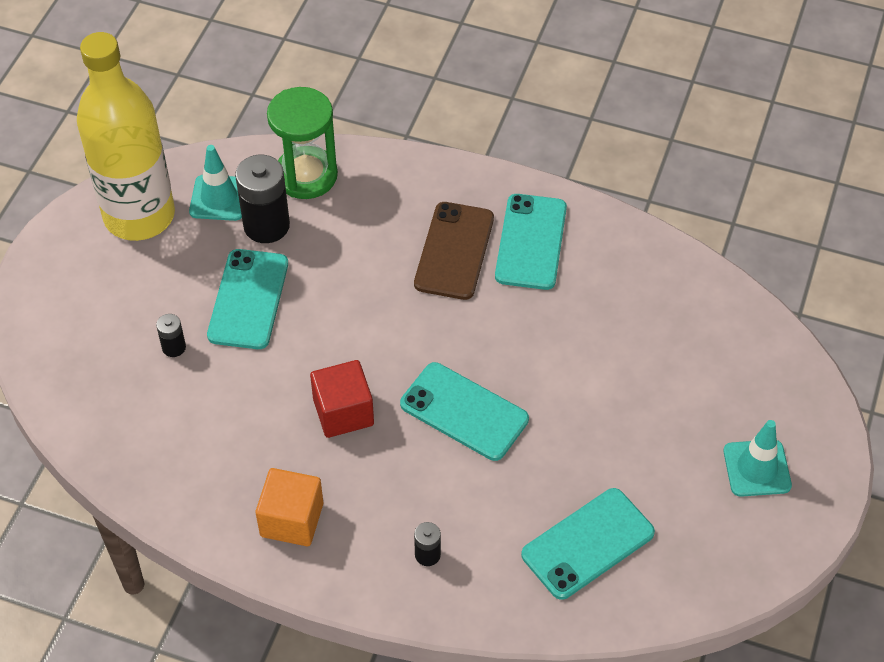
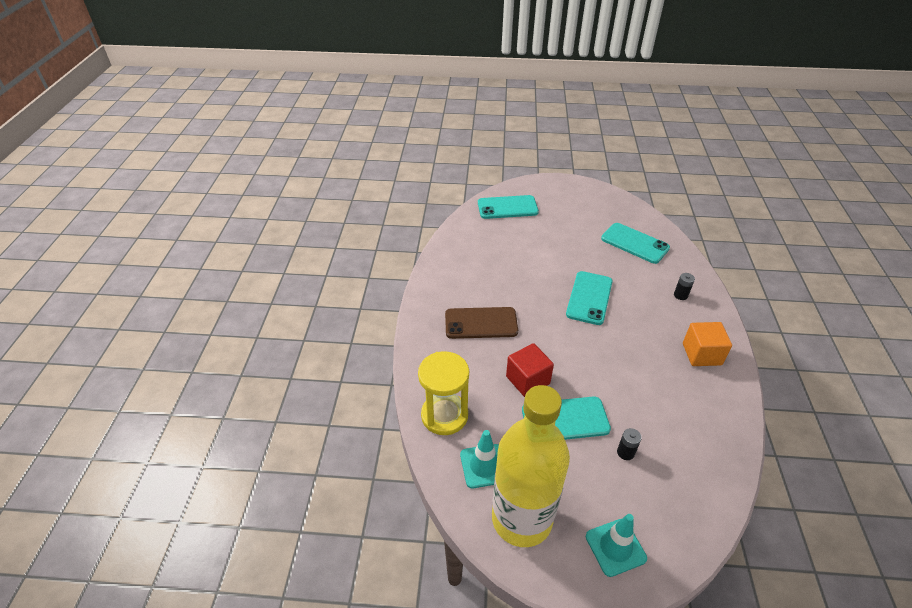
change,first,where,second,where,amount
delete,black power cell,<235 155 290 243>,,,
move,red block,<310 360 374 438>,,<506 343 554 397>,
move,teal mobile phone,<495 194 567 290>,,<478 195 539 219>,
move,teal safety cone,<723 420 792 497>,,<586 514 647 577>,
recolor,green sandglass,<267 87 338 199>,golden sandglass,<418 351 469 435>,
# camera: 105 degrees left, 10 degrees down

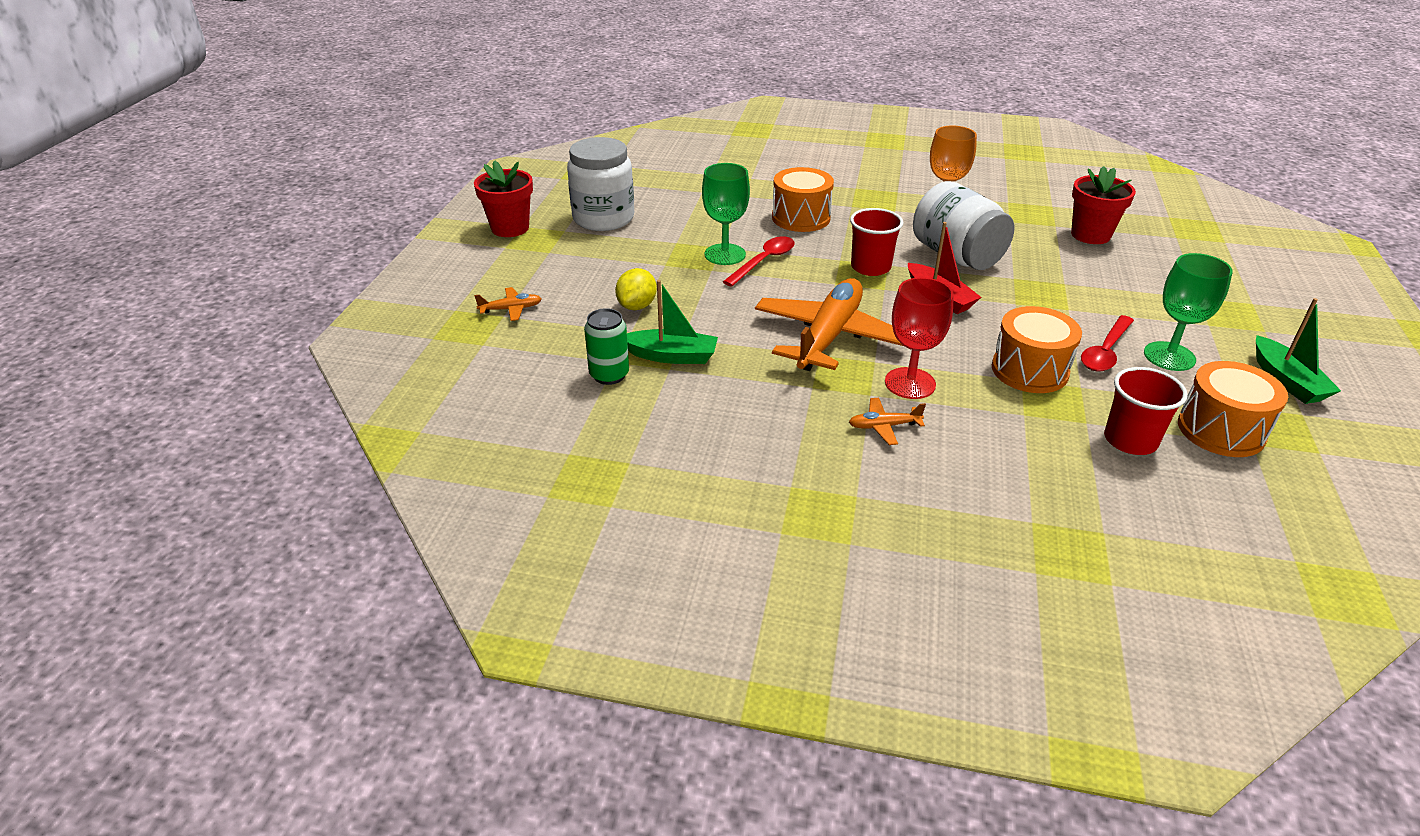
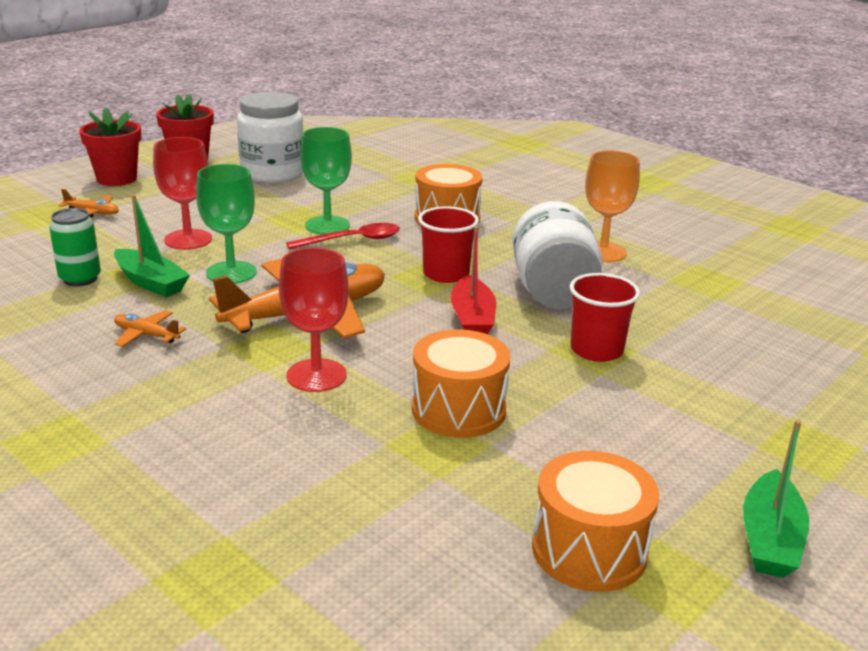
change,first,where,second,where,amount
delete,red tablespoon,<1081 315 1134 371>,,,
move,bright orange toy plane,<849 398 926 445>,,<114 310 186 347>,
move,red potted plant,<1071 166 1136 244>,,<79 108 141 186>,
move,red cup,<1104 367 1188 455>,,<570 273 640 362>,
move,green chalice,<1144 253 1233 371>,,<196 164 257 284>,
replace,golden citrus fruit,<615 268 657 310>,red chalice,<153 137 212 250>,
# camera: 30 degrees right, 10 degrees down

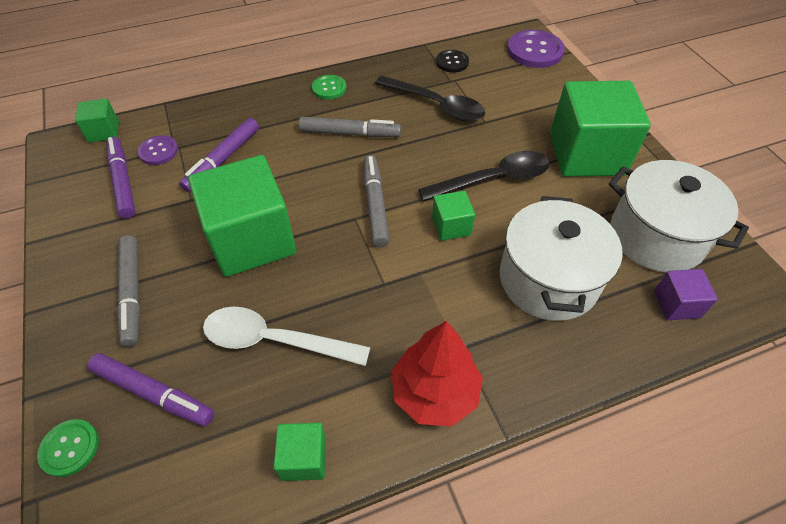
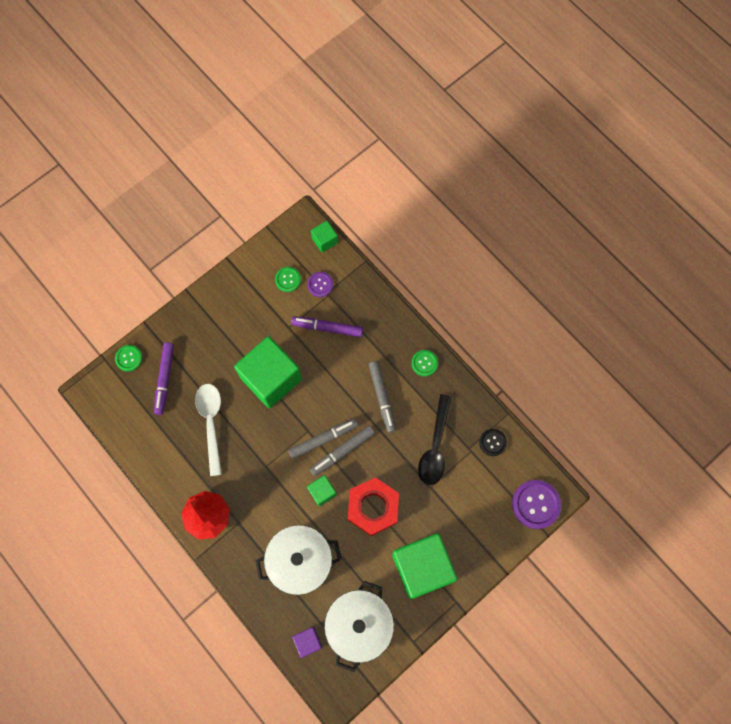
change,first,where,second,where,amount
delete,green block,<273 423 326 481>,,,
move,ash-grey marker,<116 235 141 347>,,<310 425 375 476>,
replace,purple marker,<106 137 136 219>,green button,<275 267 301 292>,
replace,black tablespoon,<418 151 549 201>,red hexagon nut,<348 477 399 536>,
# camera: 70 degrees right, 20 degrees up

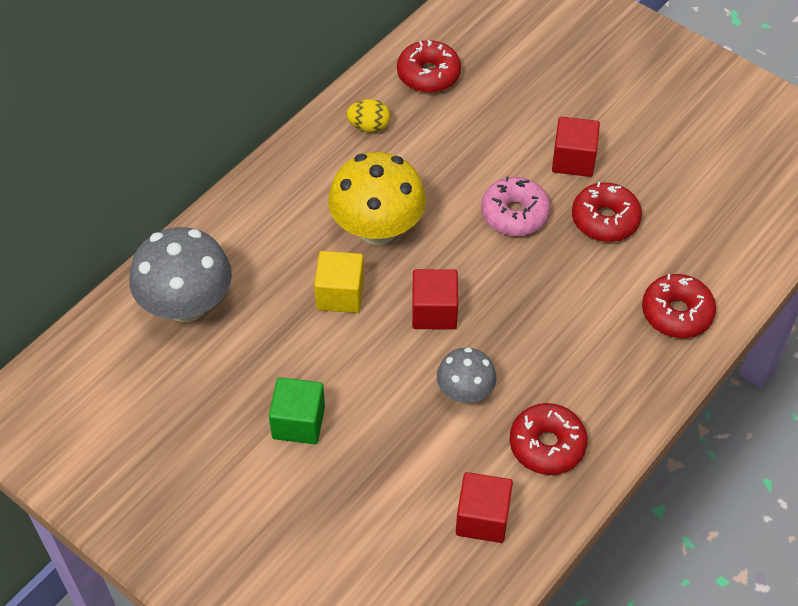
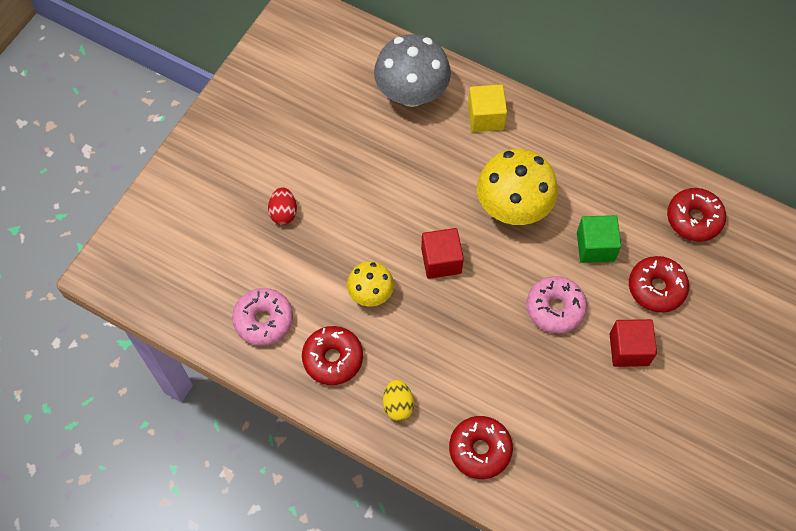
change,first,where,second,where,amount
insert,,,red toy egg,<268 187 297 225>,
move,green block,<269 377 325 444>,,<577 215 621 263>,
move,golden block,<314 251 364 313>,,<468 84 507 132>,
move,golden toy egg,<346 99 390 132>,,<383 380 414 421>,
move,red doughnut,<572 182 642 242>,,<629 256 689 313>,
replace,red block,<456 472 513 543>,rosy doughnut,<232 288 293 346>,
recolor,ash-grey mushroom,<437 347 497 403>,golden mushroom,<347 261 394 307>,
# camera: 80 degrees right, 10 degrees up

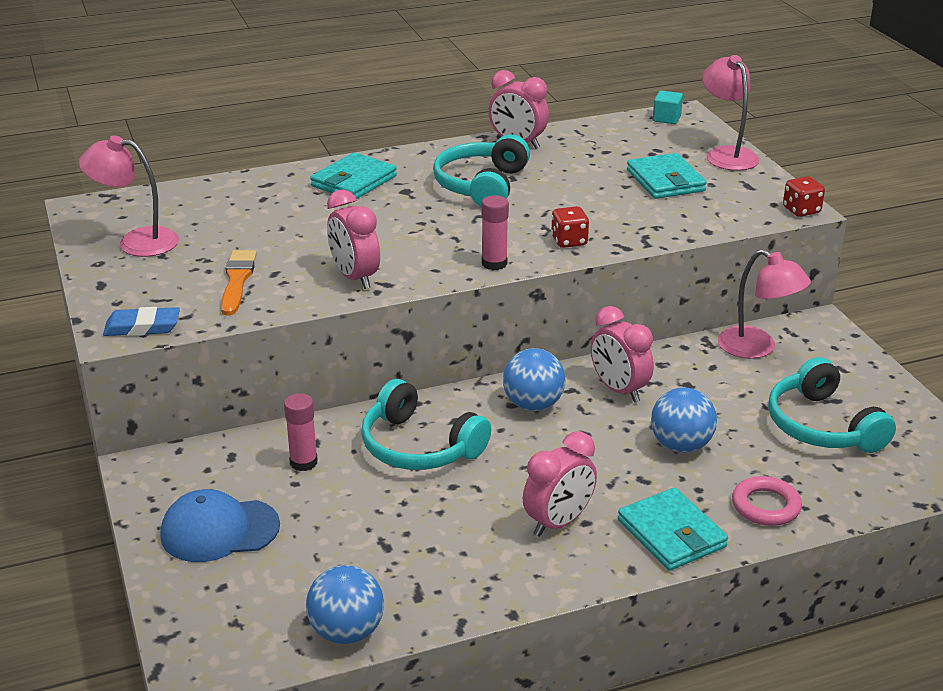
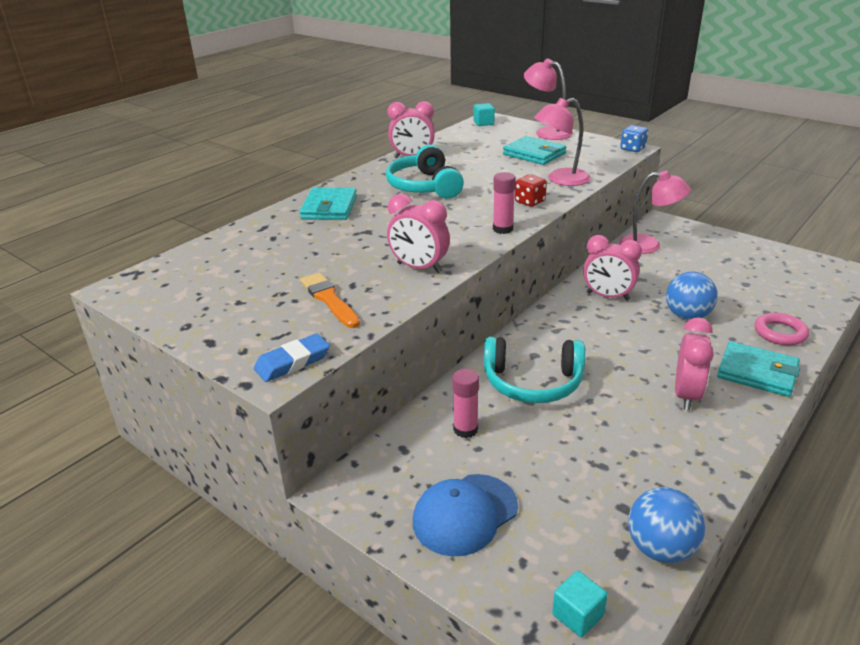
change,first,where,second,where,amount
delete,royal blue ball,<503 348 565 411>,,,
delete,teal headphones,<768 357 896 453>,,,
insert,,,teal block,<552 571 608 637>,
move,rosy reading lamp,<79 135 179 257>,,<534 98 591 186>,
recolor,red dice,<783 176 825 217>,royal blue dice,<620 125 648 152>,
# camera: 30 degrees left, 0 degrees up

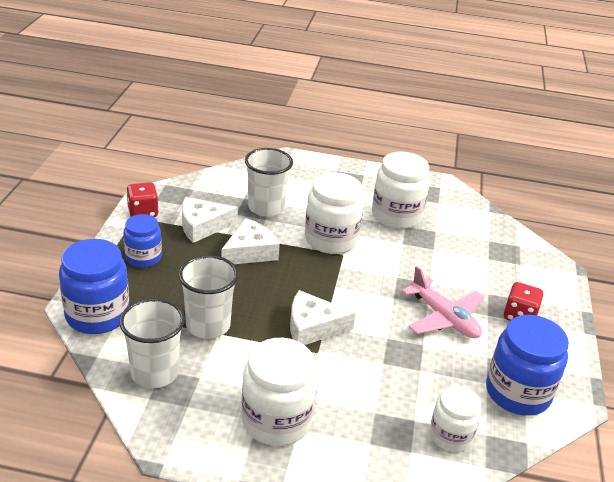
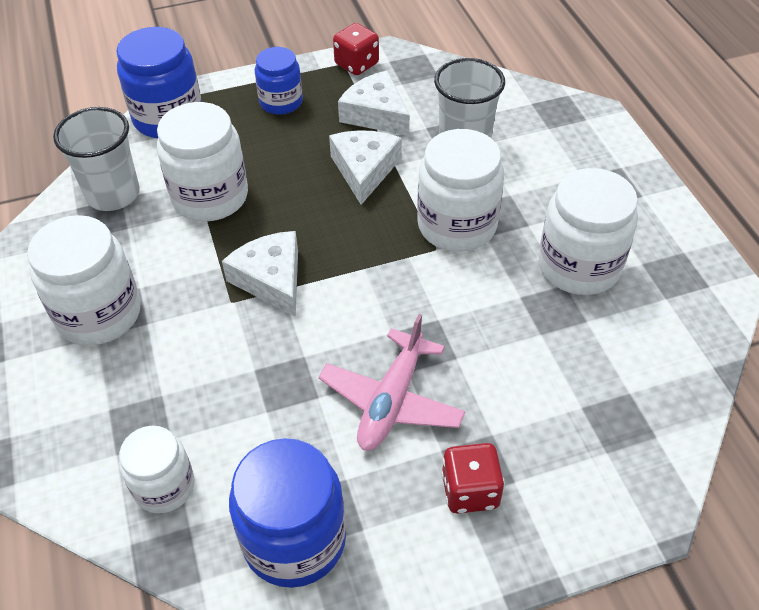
change,first,where,second,where,amount
replace,pure white cup,<178 255 238 339>,pure white preserve jar,<157 102 248 222>,
rotate,pure white cheese,<221 218 280 264>,,<329 130 402 205>,105 degrees counterclockwise
# camera: 65 degrees right, 15 degrees up

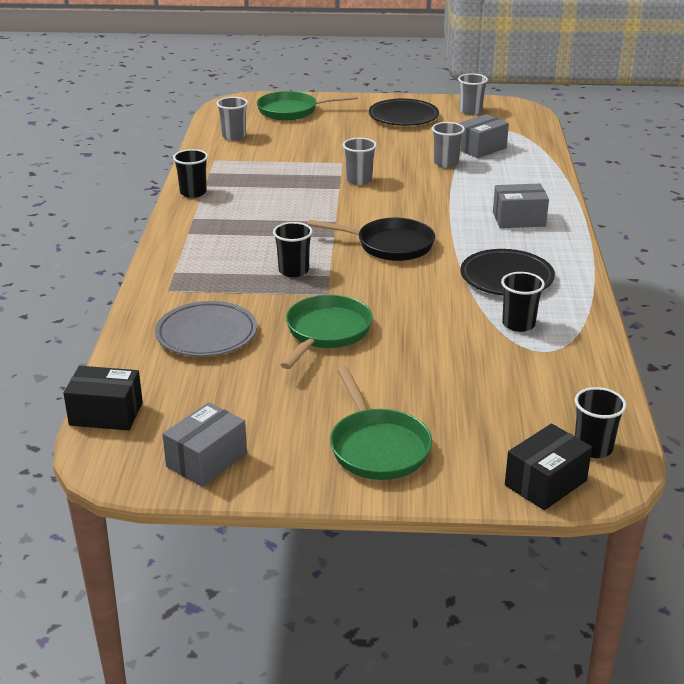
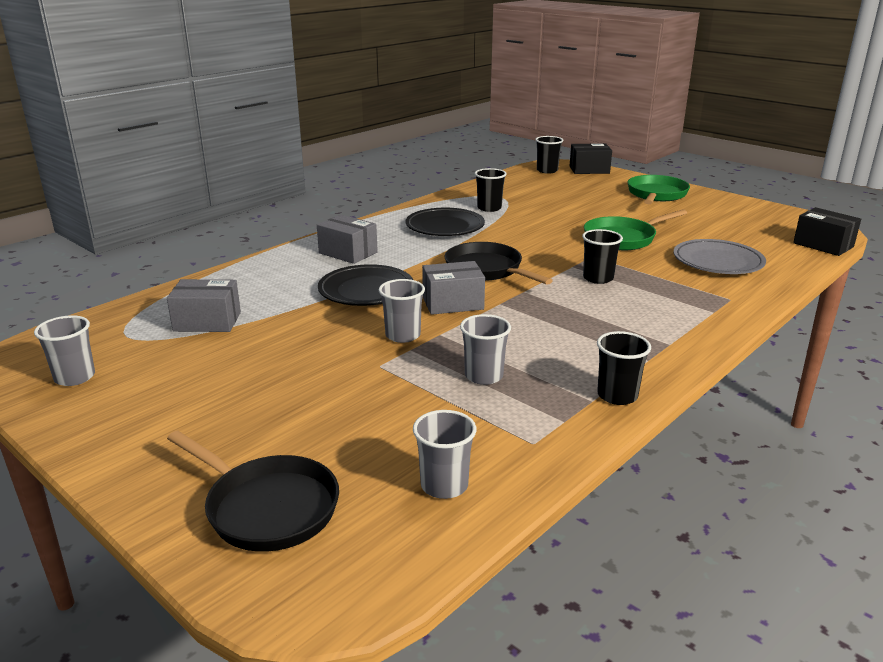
change,first,where,second,where,amount
move,ash-grey box,<162 402 247 487>,,<422 261 485 315>,
move,black dinner plate,<369 99 439 126>,,<318 264 413 306>,
move,ash-grey cup,<432 122 465 168>,,<460 314 511 385>,
recolor,green pan,<257 91 358 120>,black pan,<167 430 339 552>,
# camera: 140 degrees left, 5 degrees down

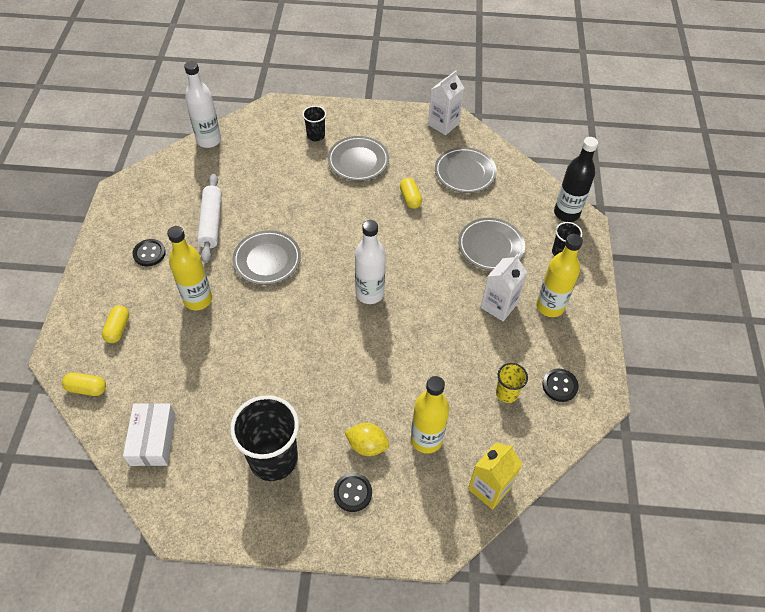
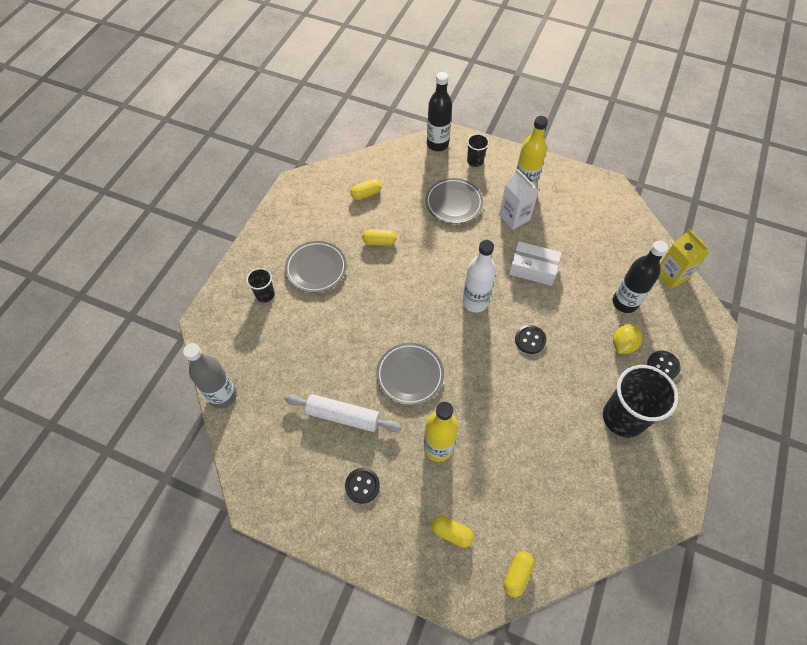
change,first,where,second,where,amount
delete,pure white juice carton,<428 70 464 135>,,,
delete,golden cup,<496 363 528 403>,,,
move,pure white box,<123 403 176 466>,,<509 241 562 286>,
move,black button,<542 369 579 402>,,<515 325 546 354>,
replace,ash-grey dinner plate,<435 147 497 193>,golden pill shape,<350 179 381 200>,
recolor,pure white flask,<184 61 221 148>,ash-grey flask,<183 343 237 409>,
recolor,golden flask,<411 376 449 454>,black flask,<613 240 668 313>,
# camera: 70 degrees left, 5 degrees up

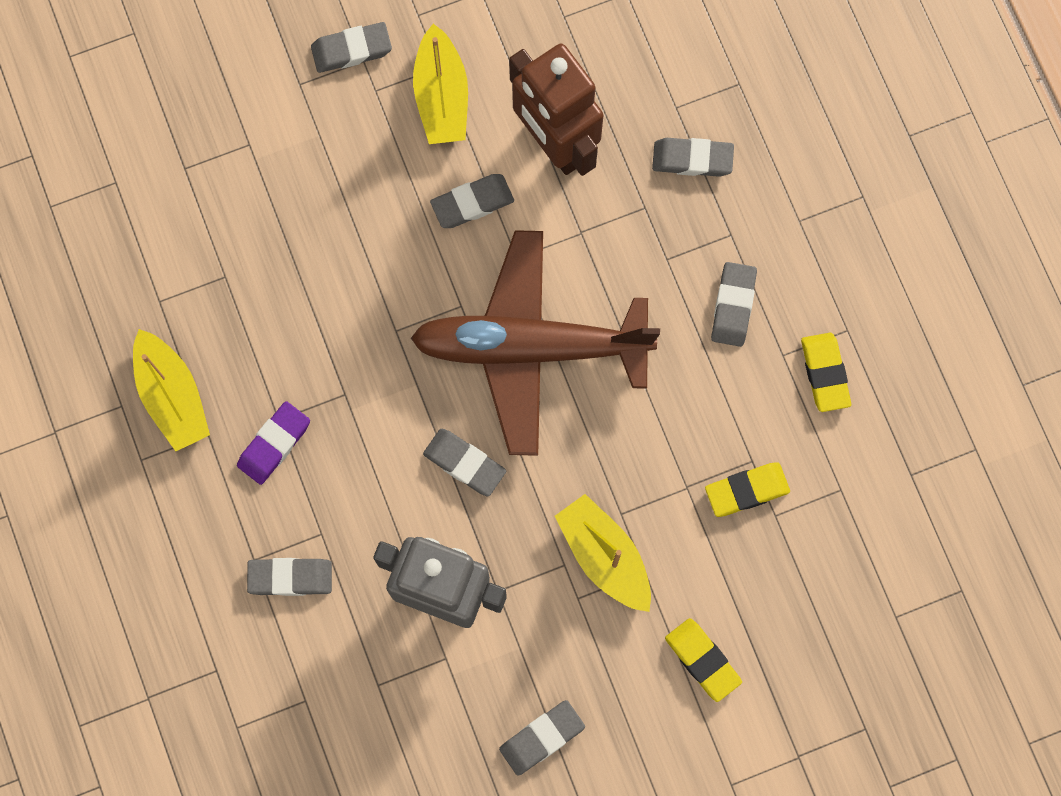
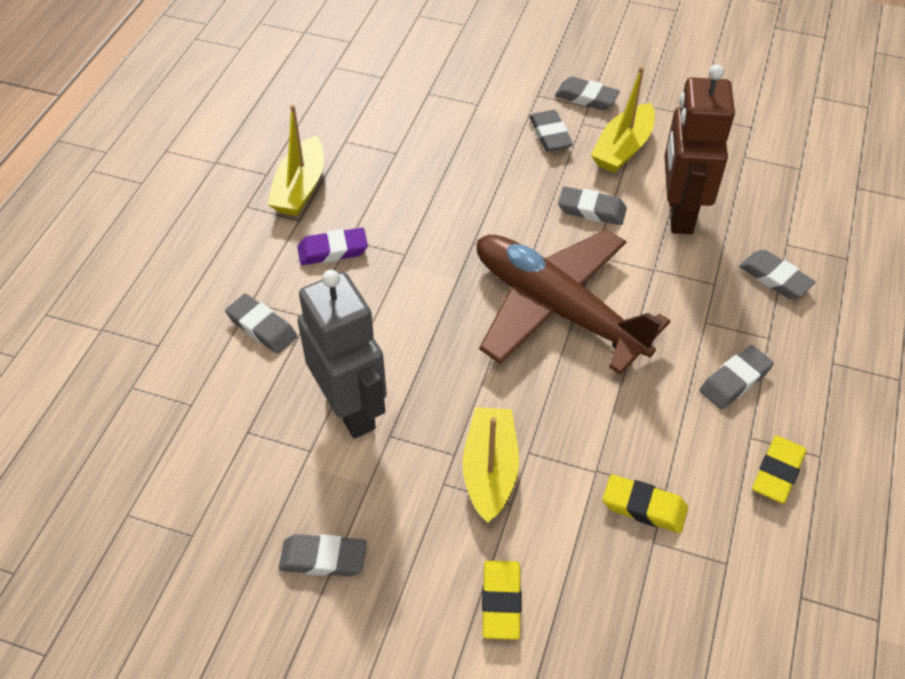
change,first,where,second,where,amount
move,ash-grey gum eraser,<423 429 506 496>,,<529 110 573 152>,
# camera: 40 degrees right, 25 degrees down

